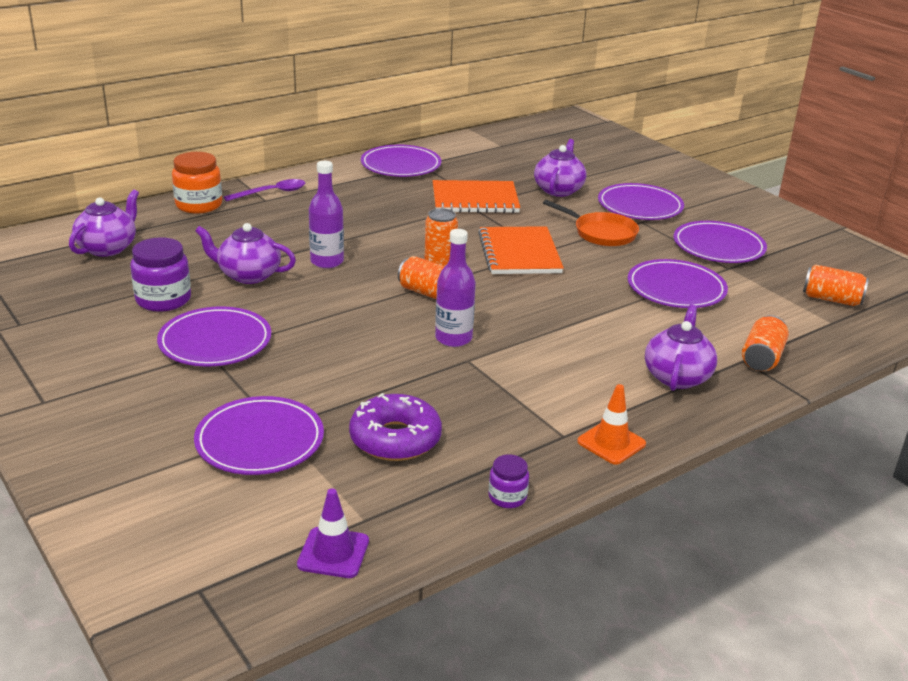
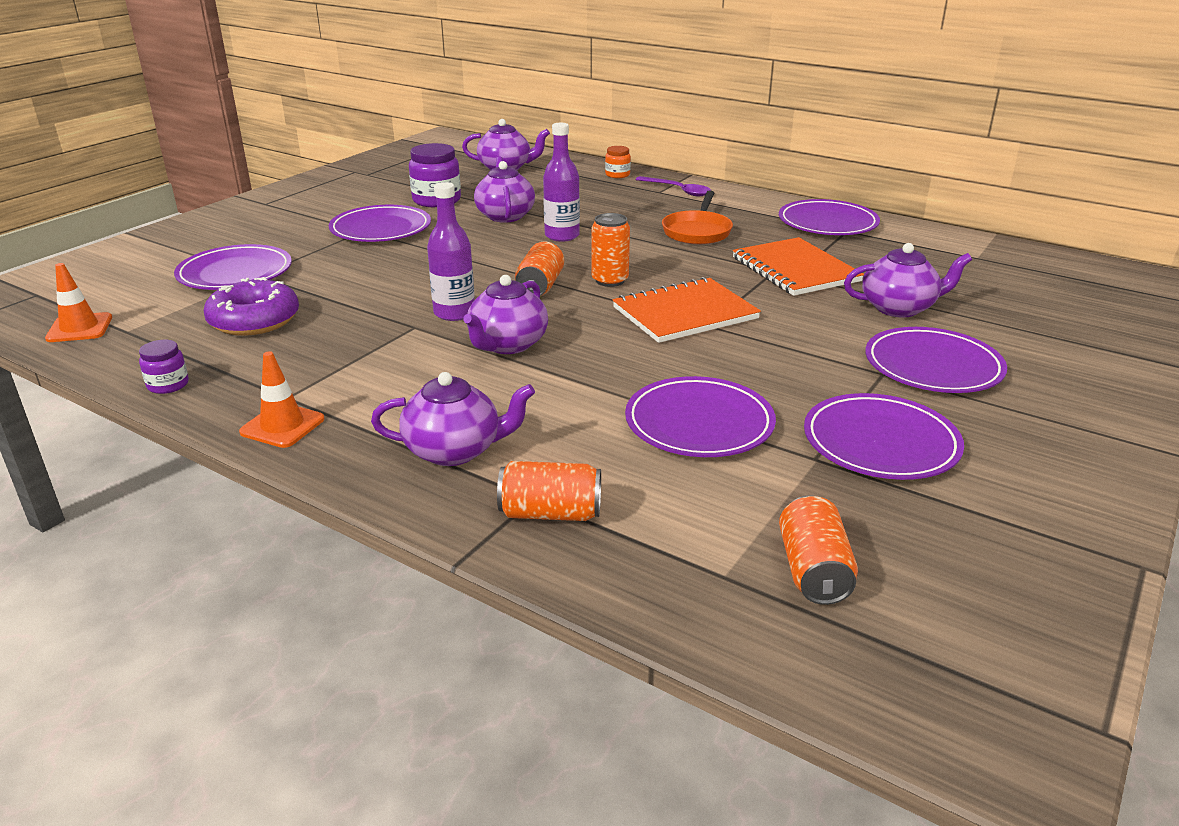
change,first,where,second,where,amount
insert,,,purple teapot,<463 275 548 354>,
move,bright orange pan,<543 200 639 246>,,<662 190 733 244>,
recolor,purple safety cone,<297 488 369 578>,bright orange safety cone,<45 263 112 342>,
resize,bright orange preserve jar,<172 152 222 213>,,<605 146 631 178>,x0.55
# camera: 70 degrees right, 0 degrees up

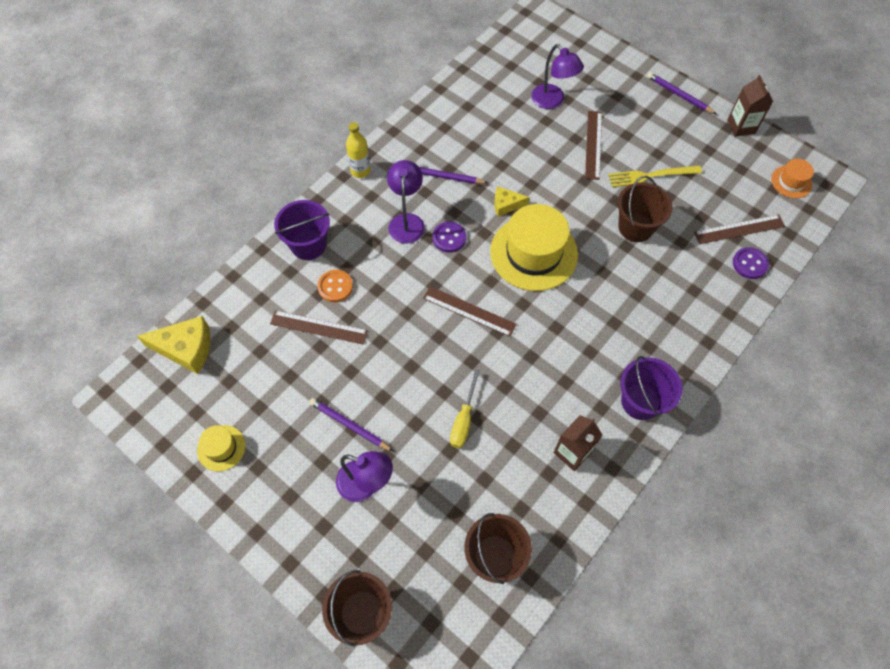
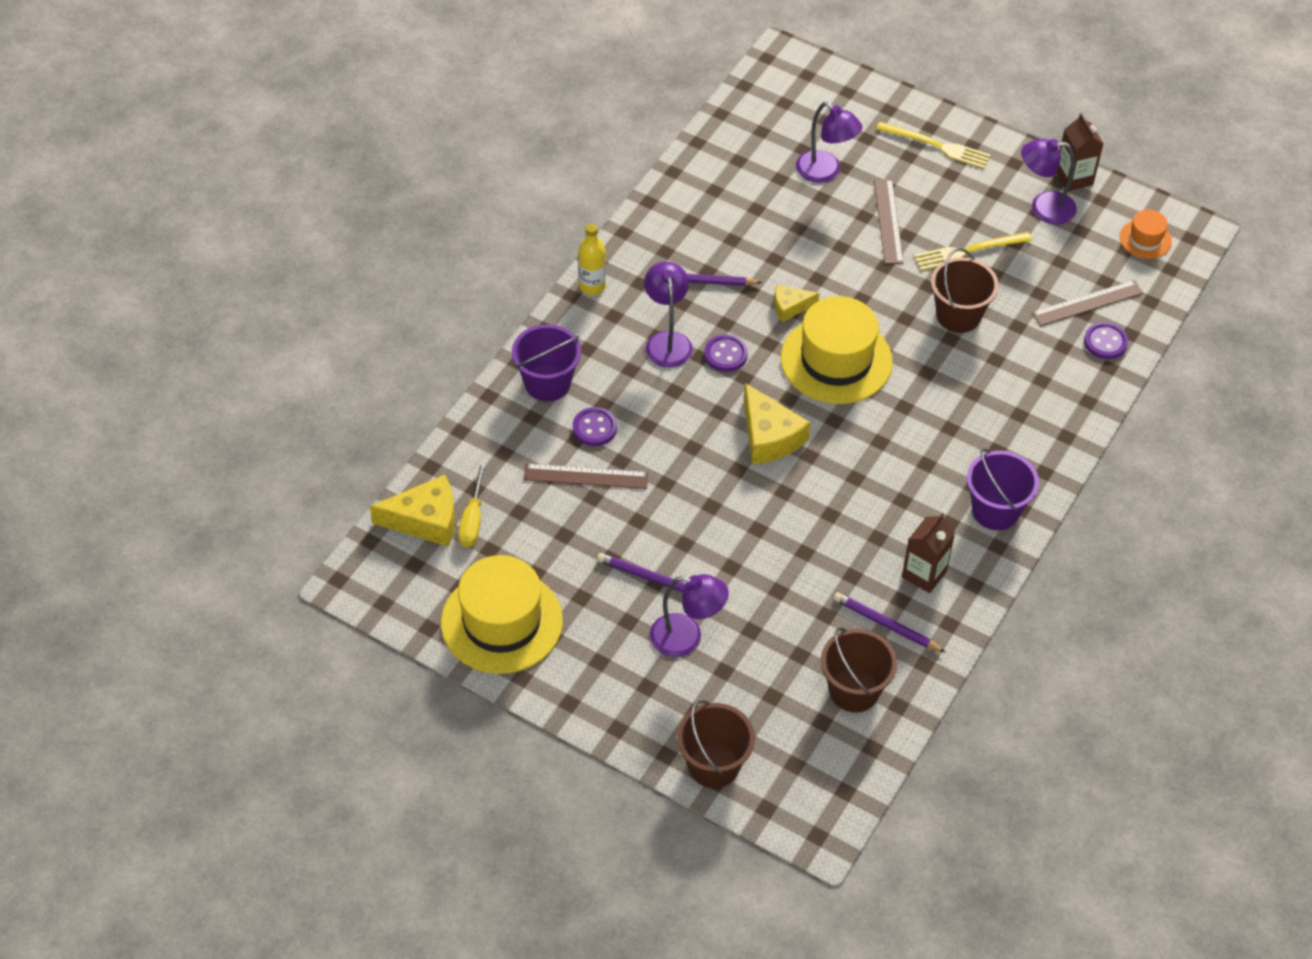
change,first,where,second,where,amount
insert,,,golden dinner fork,<876 122 991 169>,
insert,,,purple reading lamp,<1021 139 1077 225>,
move,golden flat screwdriver,<450 369 480 448>,,<458 462 486 548>,
move,purple lead pencil,<647 72 716 114>,,<833 592 946 653>,
replace,dark brown straightedge,<423 286 517 337>,golden cheese,<744 383 810 464>,
recolor,bright orange button,<317 270 353 302>,purple button,<573 407 617 446>,
resize,golden top hat,<197 425 246 472>,,<441 555 563 674>,x2.07
# camera: 10 degrees left, 10 degrees down

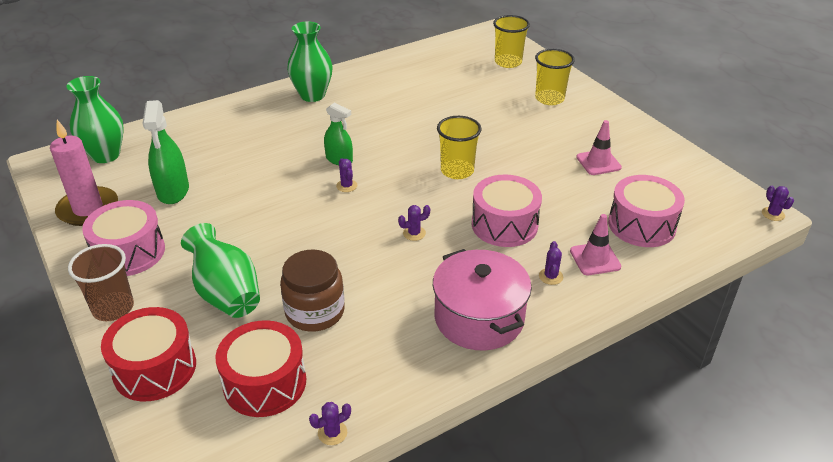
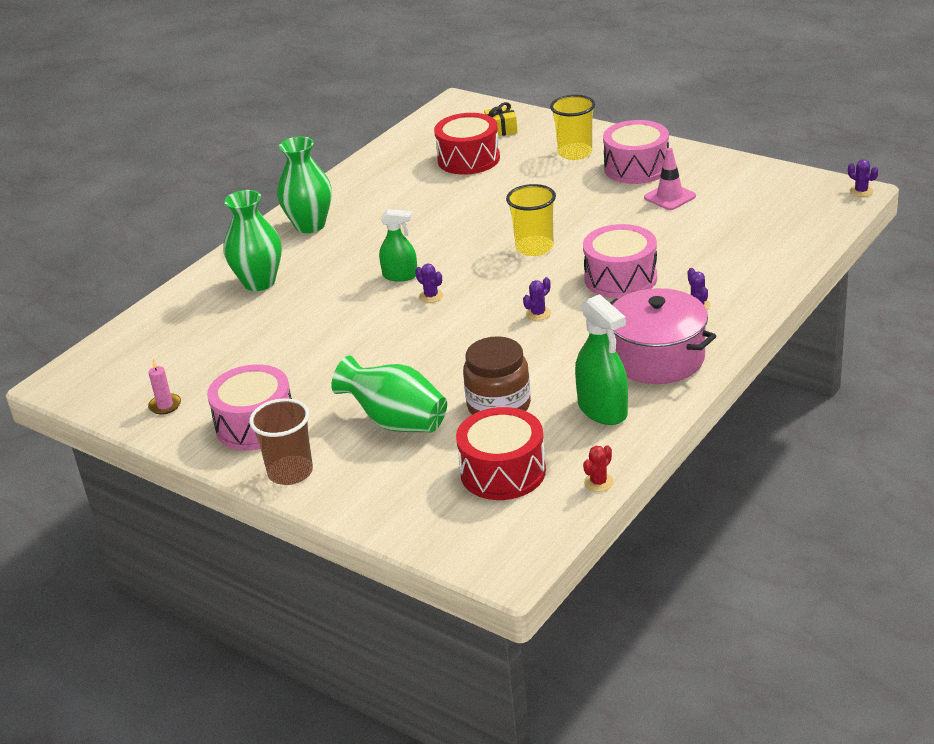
change,first,where,second,where,amount
delete,rosy safety cone,<570 214 621 275>,,,
move,green tall vase,<67 76 124 163>,,<223 190 282 291>,
move,red drum,<101 307 196 401>,,<434 113 500 175>,
move,green sprayer,<143 100 189 204>,,<575 294 628 425>,
move,rosy drum,<608 175 685 247>,,<603 120 669 184>,
replace,golden cup,<493 15 530 68>,golden present,<484 102 518 136>,
recolor,purple cactus,<309 402 351 445>,red cactus,<583 445 614 492>,
resize,rosy wax candle,<50 120 118 226>,,<148 359 181 415>,x0.46
# camera: 20 degrees left, 5 degrees down

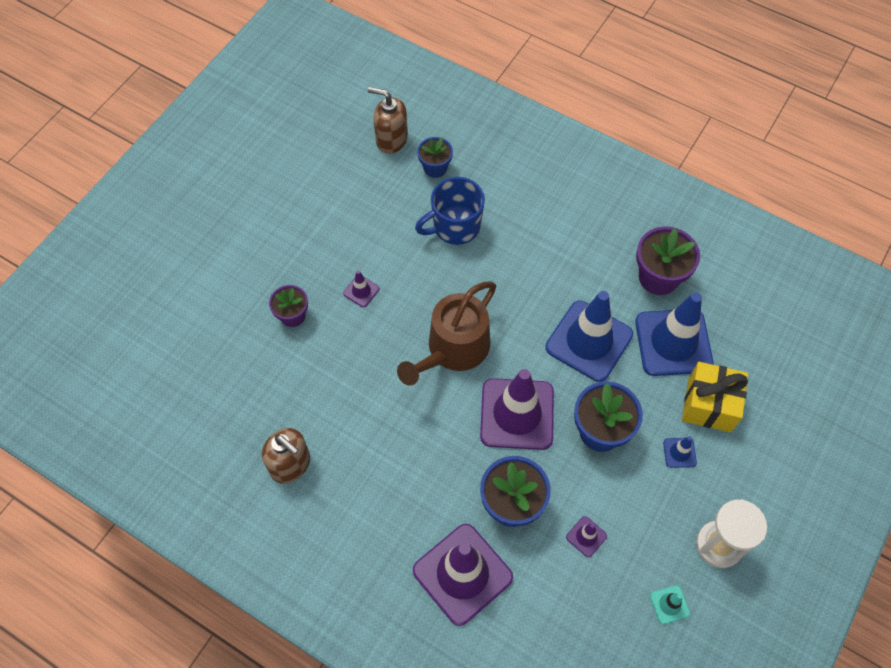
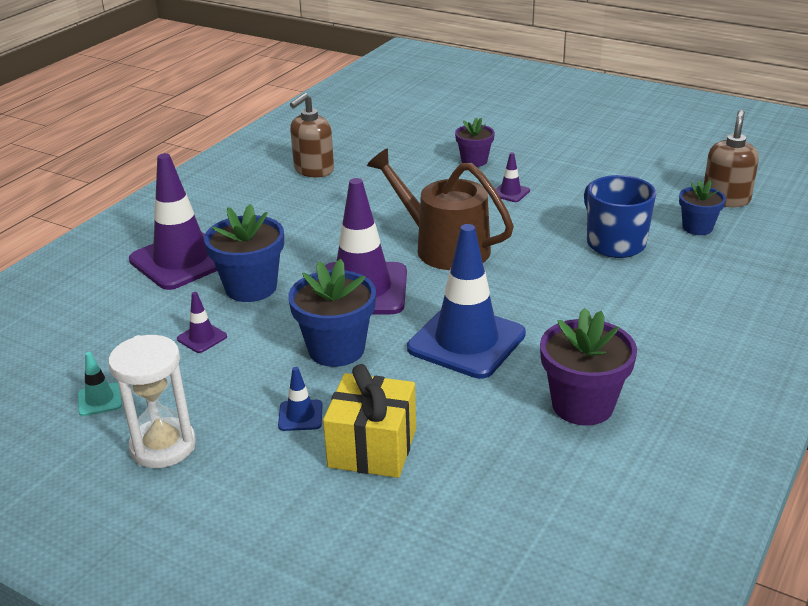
change,first,where,second,where,amount
delete,royal blue safety cone,<635 292 713 376>,,,
# camera: 90 degrees right, 30 degrees down

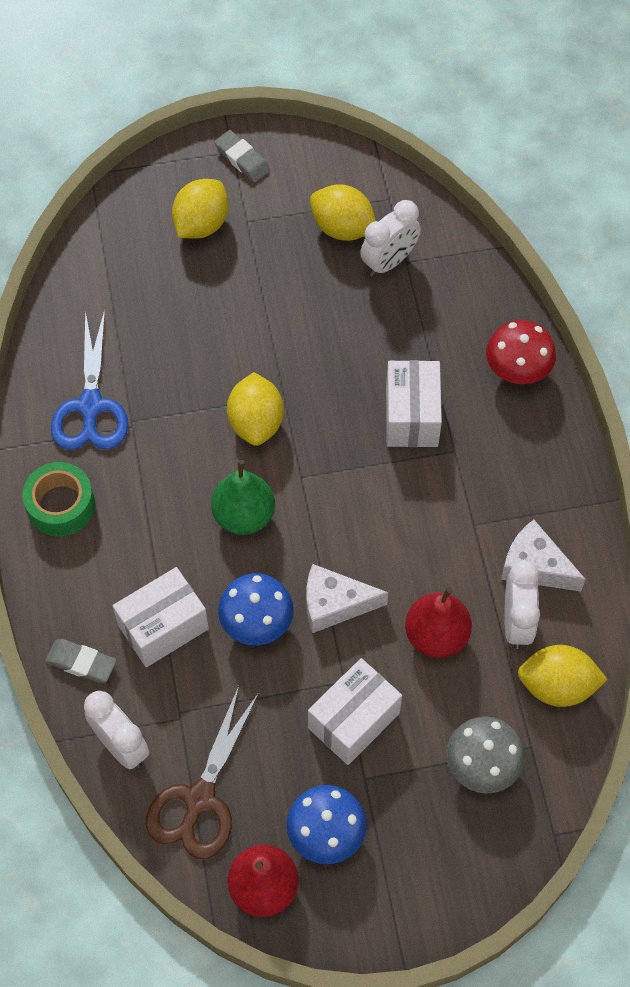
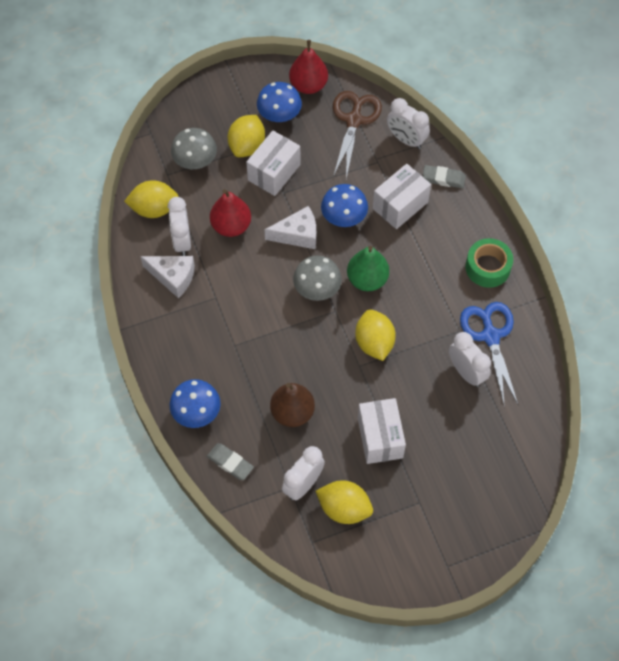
change,first,where,second,where,amount
insert,,,dark brown toy pear,<270 383 315 427>,
insert,,,ash-grey mushroom,<293 256 342 301>,
insert,,,pure white clock,<449 332 491 387>,
move,golden citrus fruit,<172 179 229 239>,,<228 115 265 157>,
move,ash-grey gum eraser,<214 130 270 182>,,<207 443 254 480>,
move,pure white box,<386 360 442 447>,,<358 398 406 464>,
recolor,red mushroom,<486 320 556 384>,royal blue mushroom,<170 379 220 428>,
# camera: 170 degrees right, 0 degrees up

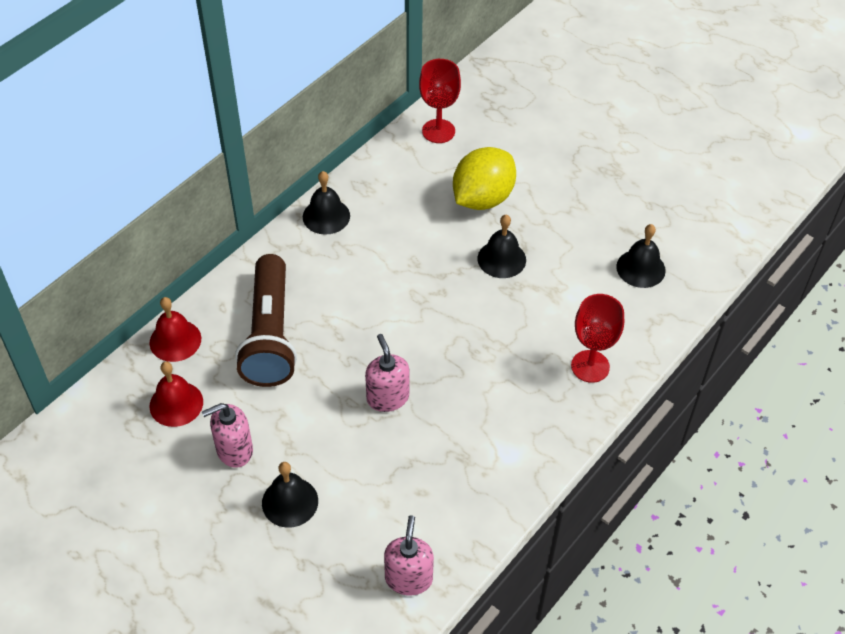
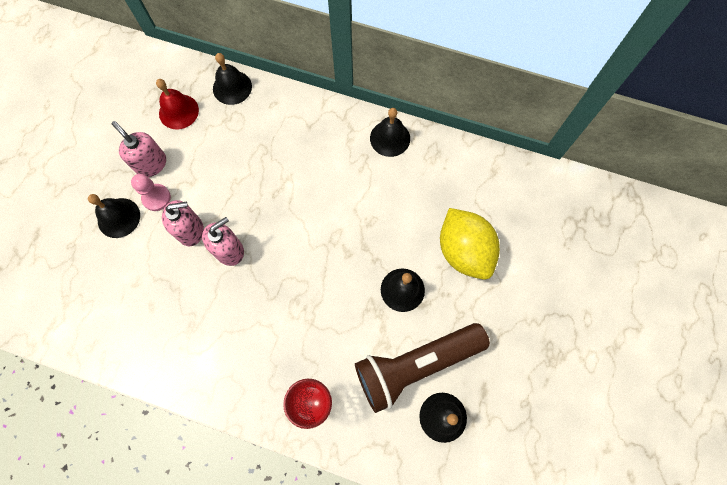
change,first,where,second,where,amount
delete,red chalice,<419 59 461 143>,,,
insert,,,rosy pawn,<131 174 171 211>,
move,dark brown torch,<235 254 297 387>,,<355 323 490 413>,
move,rosy soap pump,<384 515 434 595>,,<162 200 204 246>,
recolor,red hand bell,<150 297 201 362>,black hand bell,<213 53 252 105>,
rotate,golden citrus fruit,<453 147 516 210>,,<440 208 500 280>,45 degrees clockwise
# camera: 70 degrees right, 20 degrees up

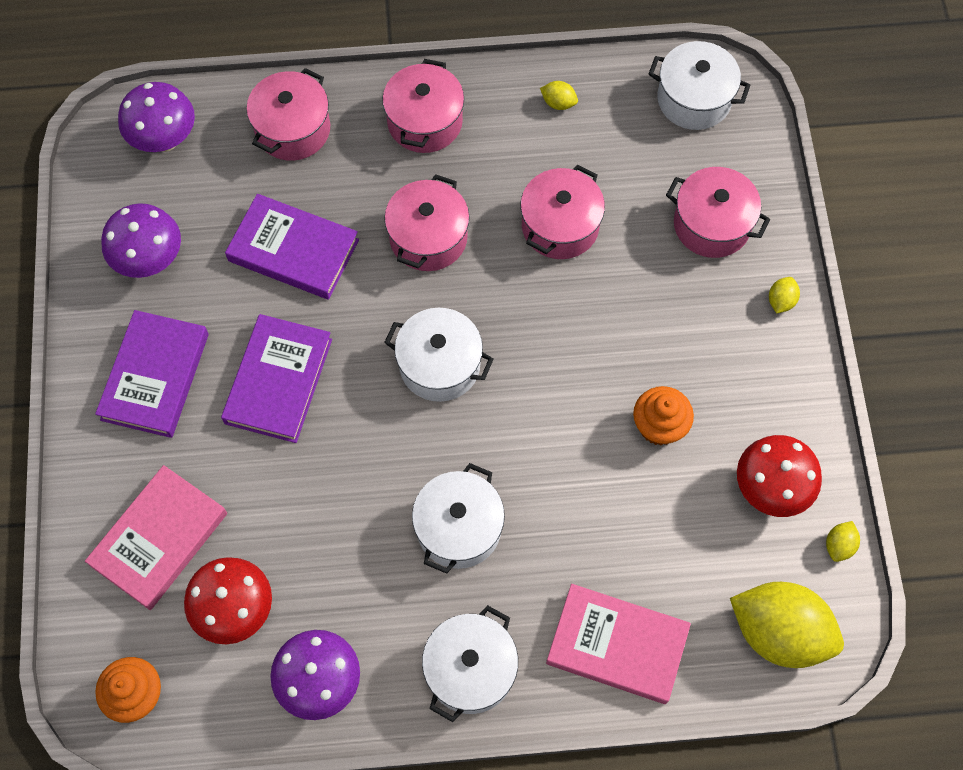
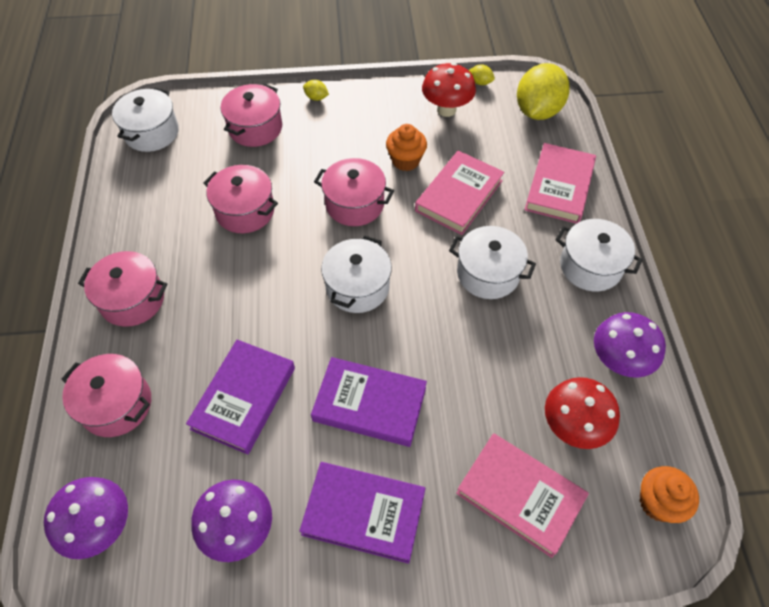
change,first,where,second,where,amount
delete,golden citrus fruit,<540 81 578 110>,,,
insert,,,rosy hardcover,<415 150 504 235>,
move,rosy cooking pot,<384 174 470 271>,,<314 158 394 226>,
# camera: 90 degrees left, 10 degrees down

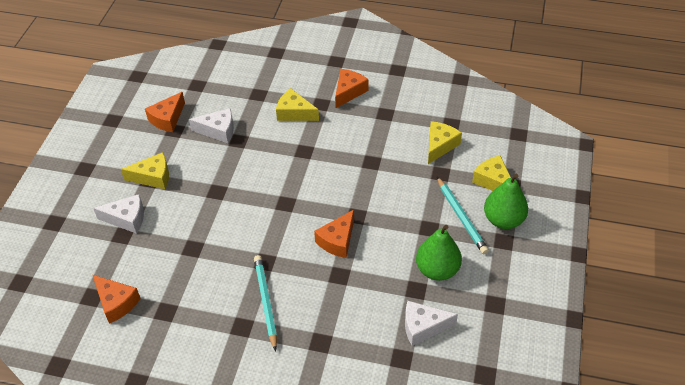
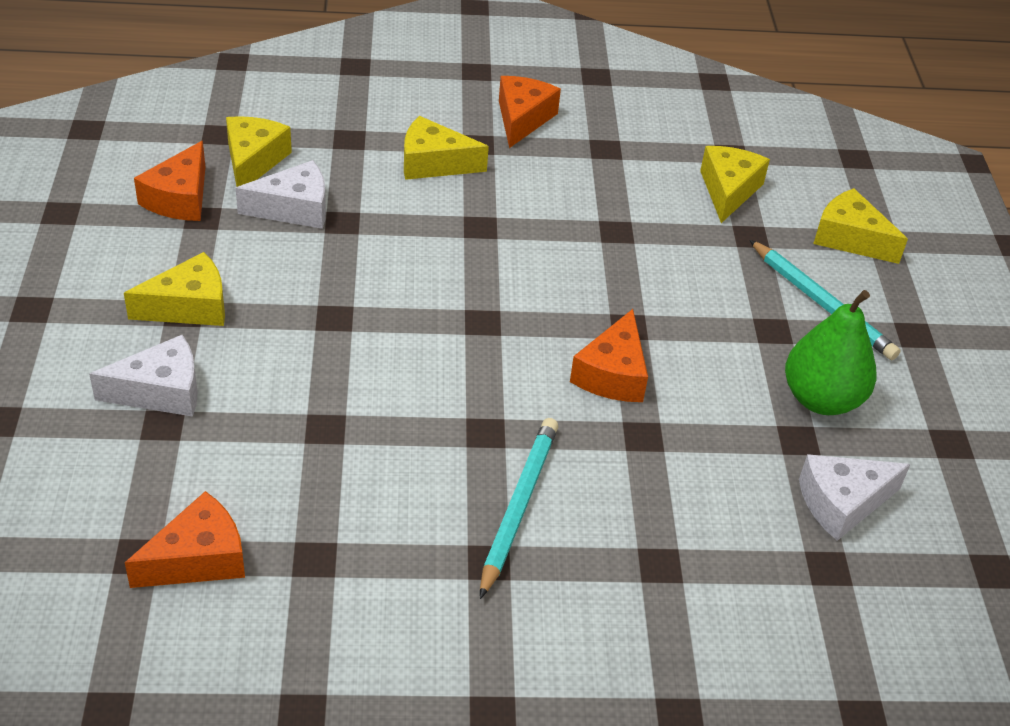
change,first,where,second,where,amount
delete,green toy pear,<484 174 528 229>,,,
insert,,,golden cheese,<226 116 292 187>,
rotate,bright orange cheese,<93 275 141 324>,,<125 491 245 588>,60 degrees counterclockwise
rotate,teal lead pencil,<254 255 277 351>,,<480 418 558 599>,45 degrees clockwise
# camera: 20 degrees left, 5 degrees down

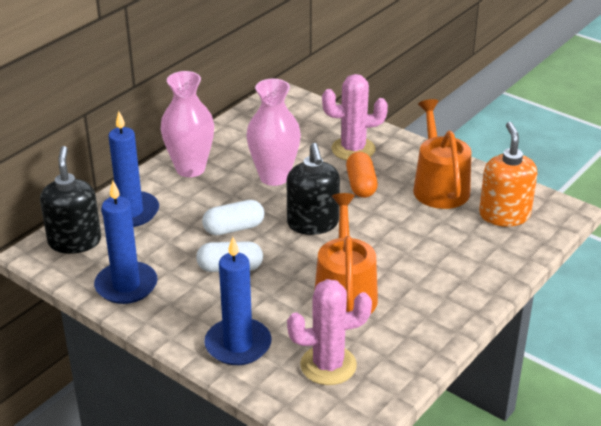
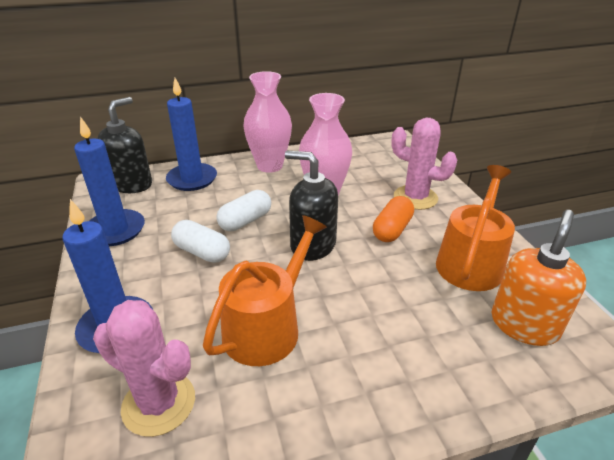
change,first,where,second,where,amount
rotate,pure white pill shape,<202 200 265 235>,,<216 190 271 231>,60 degrees counterclockwise
rotate,black soap pump,<286 143 340 235>,,<285 151 338 261>,90 degrees clockwise
# camera: 35 degrees right, 0 degrees up

